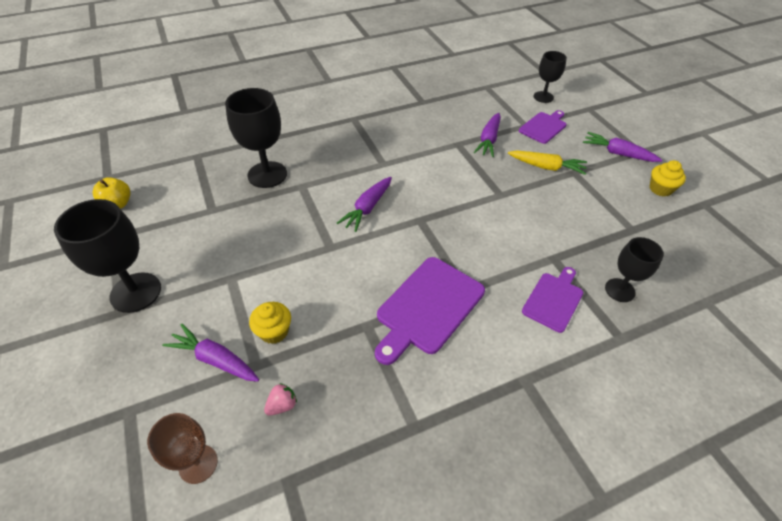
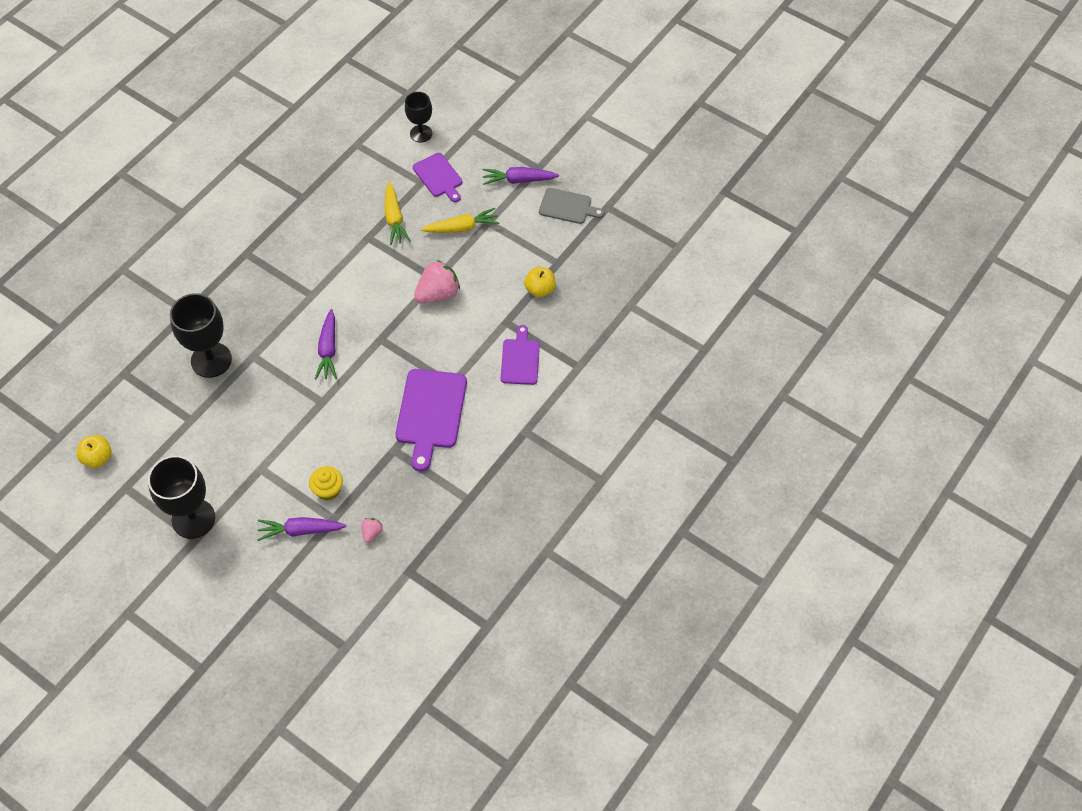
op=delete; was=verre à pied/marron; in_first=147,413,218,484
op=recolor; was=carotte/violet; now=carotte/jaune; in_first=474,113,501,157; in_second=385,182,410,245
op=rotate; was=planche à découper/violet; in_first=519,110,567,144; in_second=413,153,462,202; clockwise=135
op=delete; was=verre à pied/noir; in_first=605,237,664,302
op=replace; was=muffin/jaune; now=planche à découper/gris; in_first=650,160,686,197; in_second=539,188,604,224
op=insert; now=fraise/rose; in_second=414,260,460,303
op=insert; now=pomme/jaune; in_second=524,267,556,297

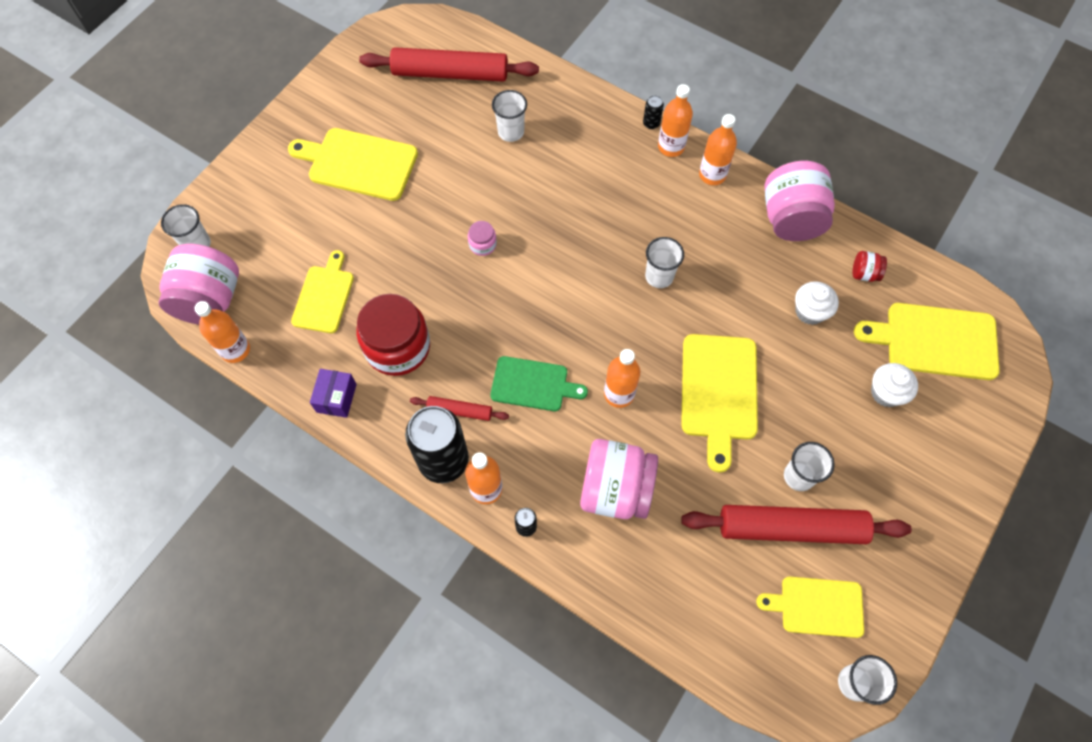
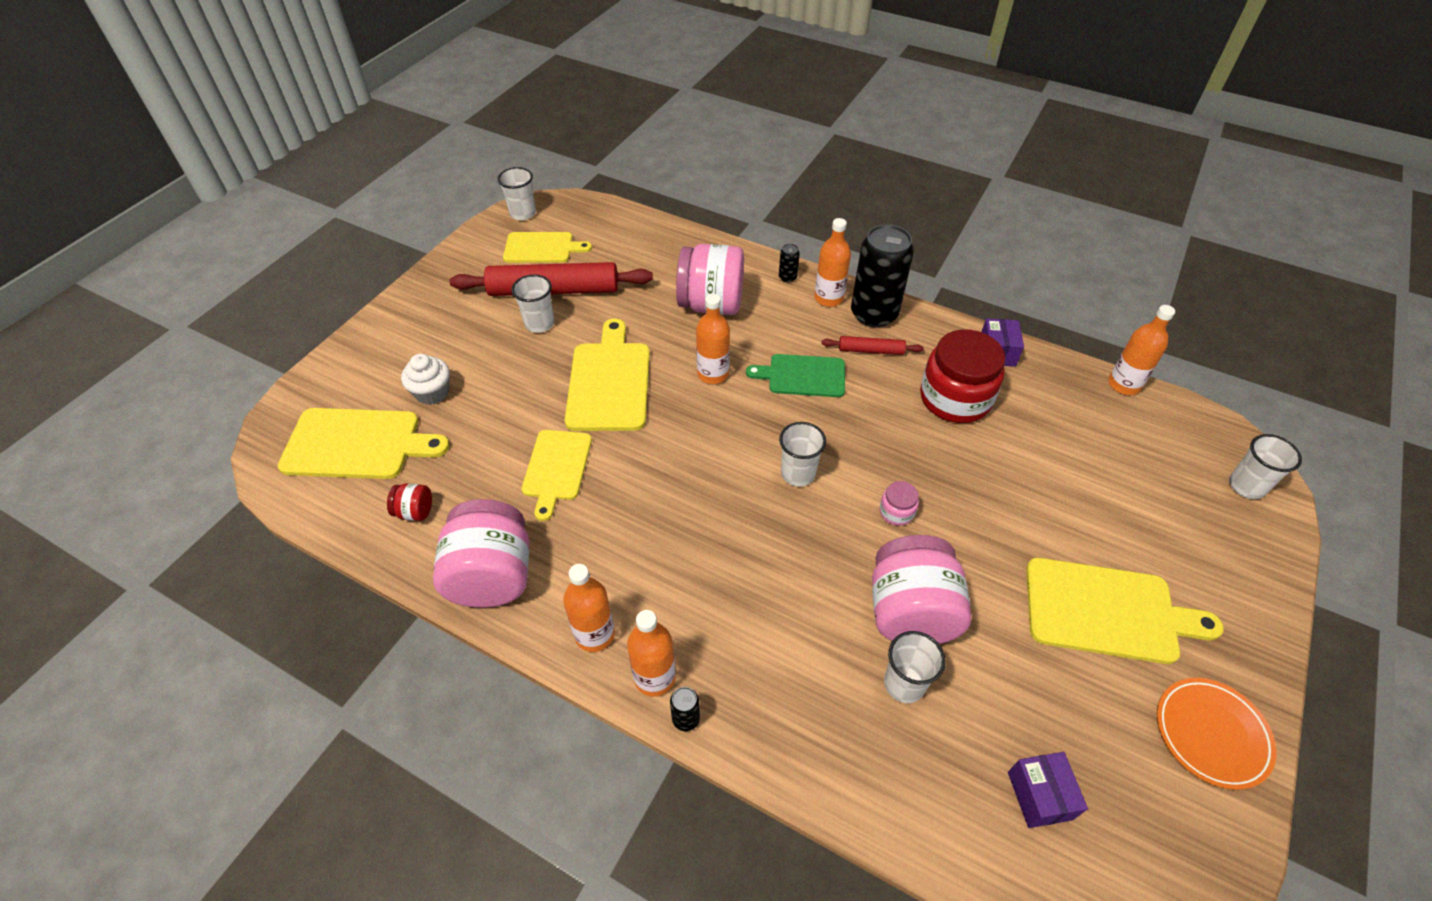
op=move; was=bocal/rose; in_first=158,244,239,325; in_second=872,535,971,644
op=move; was=planche à découper/jaune; in_first=291,250,354,333; in_second=521,430,592,521
op=replace; was=rouleau à pâtisserie/rouge; now=boîte/violet; in_first=359,47,539,82; in_second=1008,752,1088,828
op=move; was=gobelet/blanc; in_first=645,237,684,288; in_second=779,422,826,487
op=delete; was=muffin/blanc; in_first=795,281,839,325
op=insert; now=assiette/orange; in_second=1157,678,1277,790

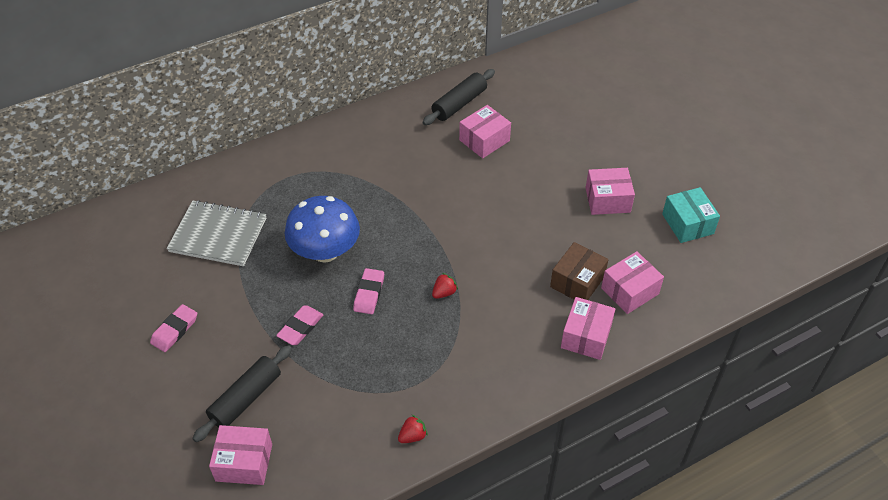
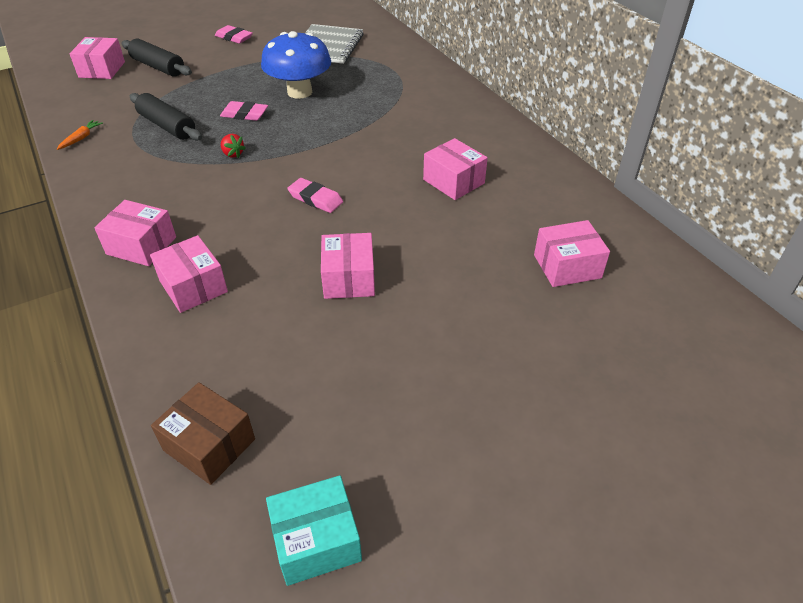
op=move; was=gomme/rose; in_first=276,305,324,345; in_second=287,178,343,213
op=replace; was=fraise/rouge; now=carotte/orange; in_first=398,415,428,443; in_second=57,120,103,150
op=move; was=rouleau à pâtisserie/noir; in_first=423,69,495,125; in_second=130,93,202,141
op=move; was=boîte/marron; in_first=550,242,608,300; in_second=151,382,255,485
op=move; was=boîte/turquoise; in_first=662,187,720,243; in_second=266,475,362,586
op=insert; now=boîte/rose; in_second=534,220,610,287

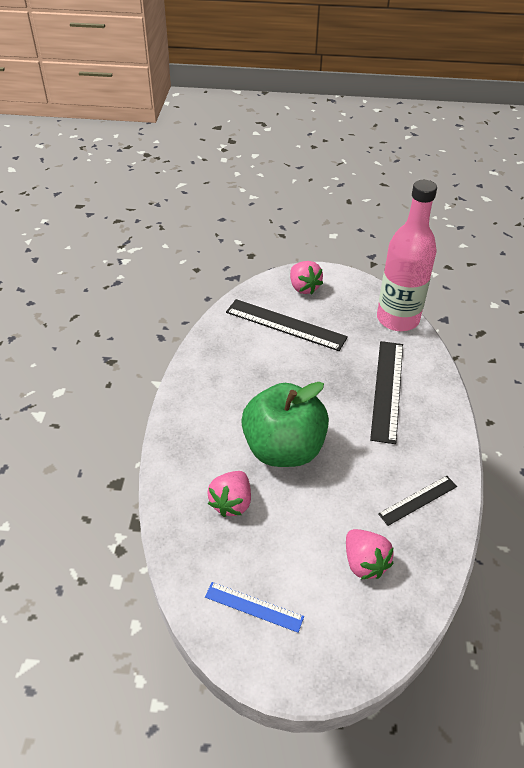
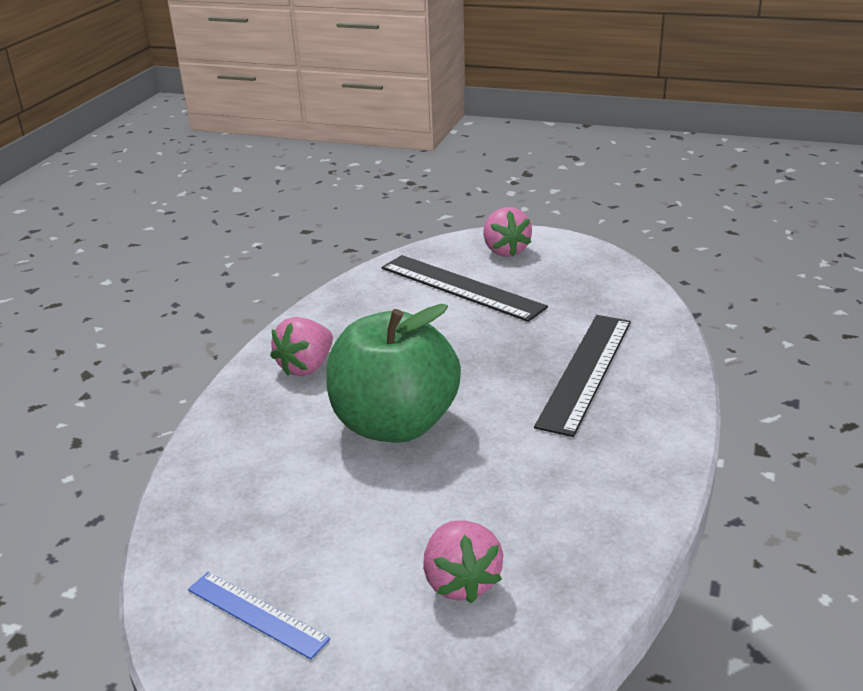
op=move; was=fraise/rose; in_first=207,471,251,517; in_second=270,317,333,376
op=delete; was=bouteille/rose; in_first=377,180,437,331
op=delete; was=règle/noir; in_first=378,476,457,526

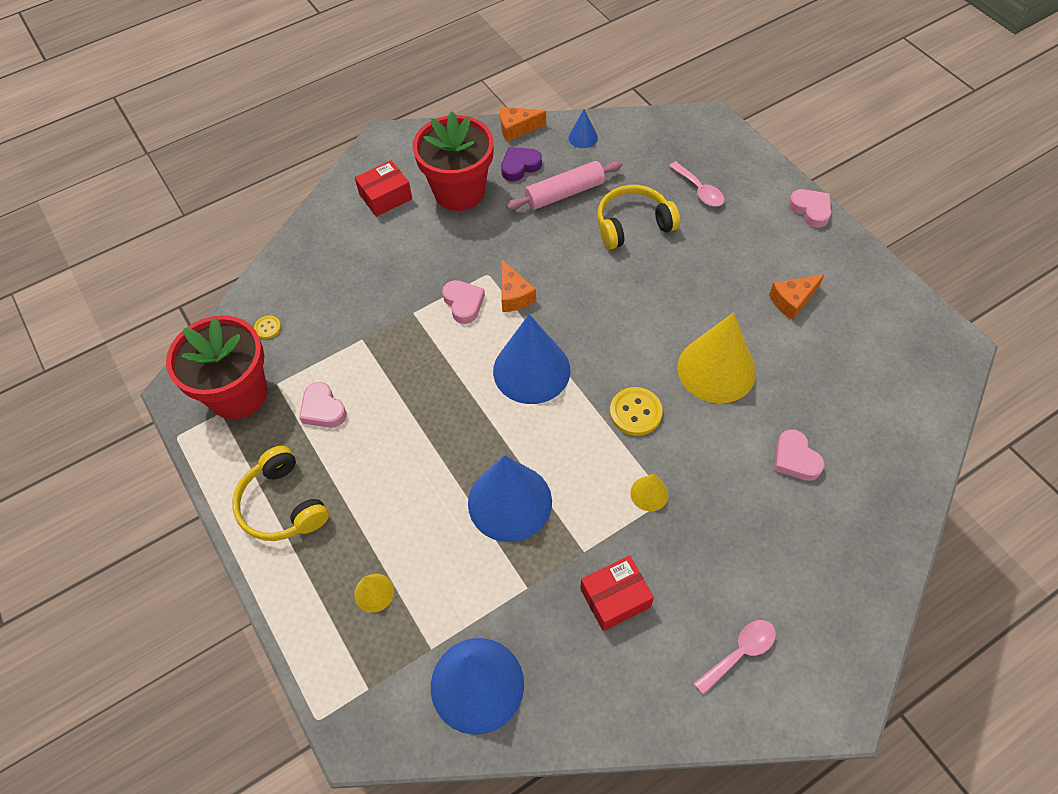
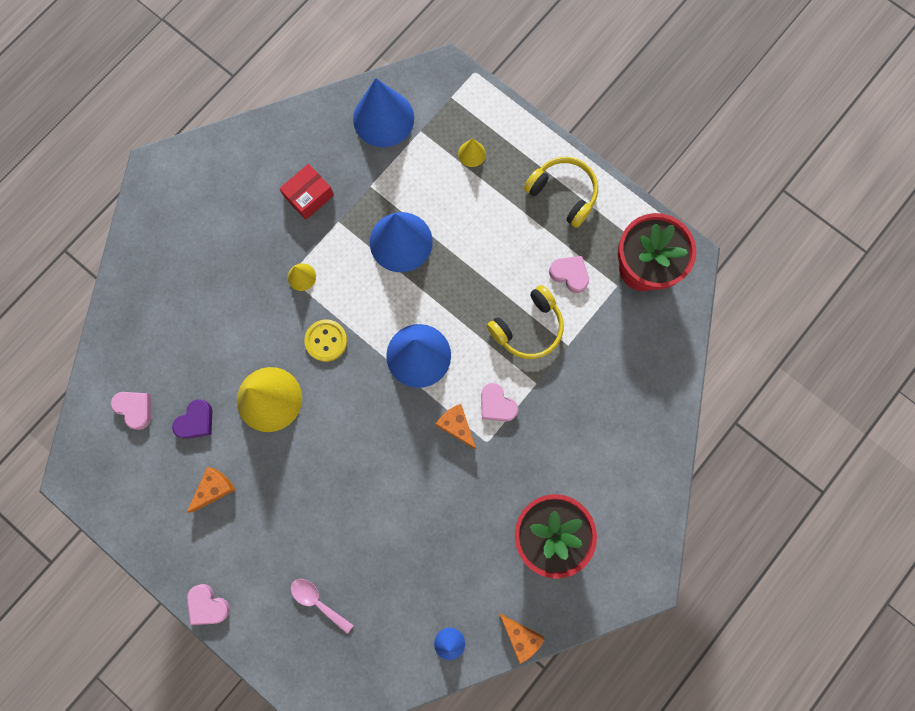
op=delete; was=bouton/jaune; in_first=254,315,281,339
op=delete; was=boîte/rouge; in_first=355,160,412,217
op=rotate; was=fromage/orange; in_first=500,107,546,142; in_second=499,613,545,664; clockwise=75
op=move; was=cœur/violet; in_first=501,147,542,181; in_second=172,399,212,439
op=delete; was=rouleau à pâtisserie/rose; in_first=506,161,622,210
op=move; was=casque audio/jaune; in_first=597,185,680,249; in_second=487,285,564,359
op=delete; was=cuillère/rose; in_first=694,620,776,694
op=move; was=cœur/rose; in_first=774,429,824,481; in_second=111,392,151,430

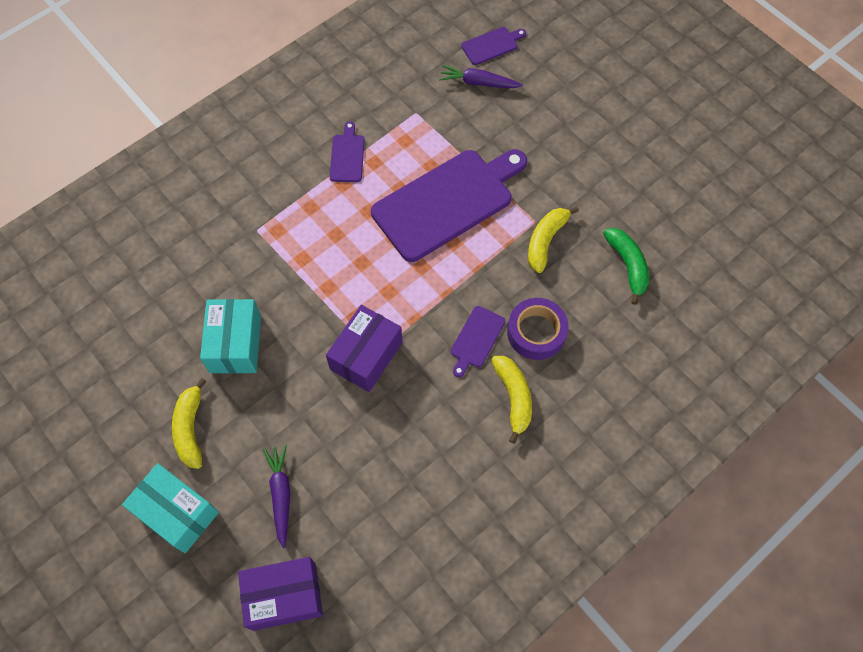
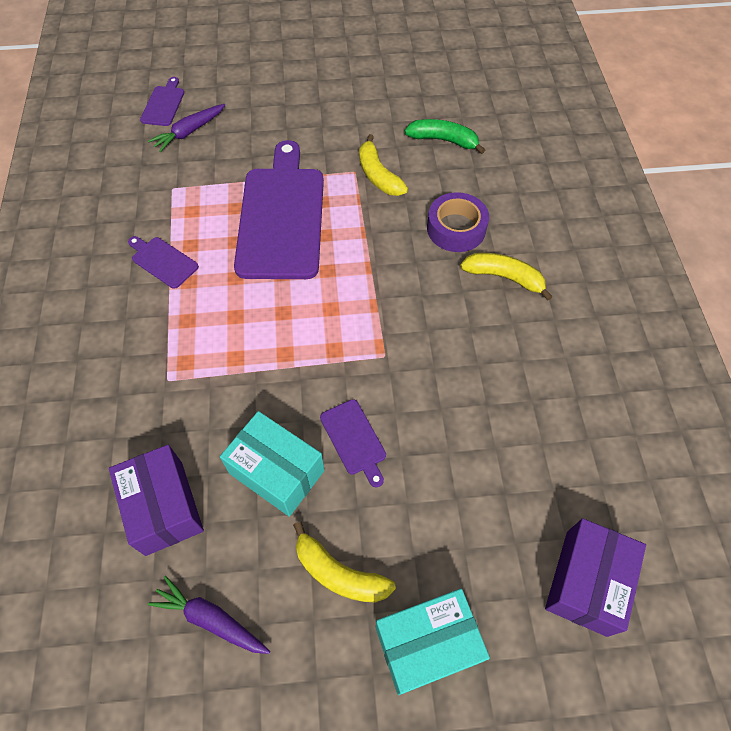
op=move; was=carotte/violet; in_first=263,444,290,549; in_second=148,576,270,654
op=move; was=boîte/violet; in_first=326,305,402,392; in_second=109,445,204,556
op=move; was=planche à découper/violet; in_first=451,306,505,377; in_second=320,399,386,488

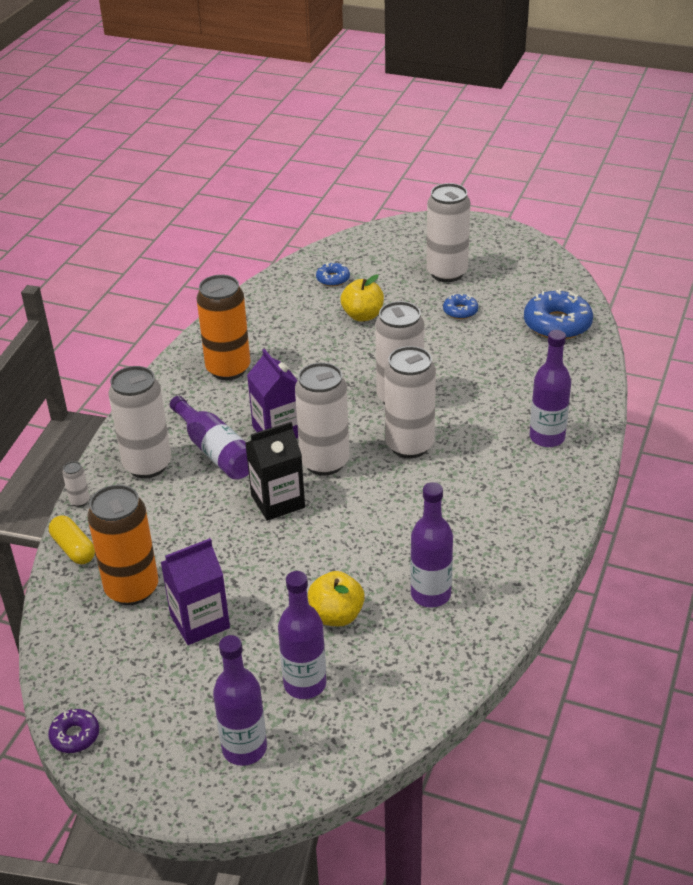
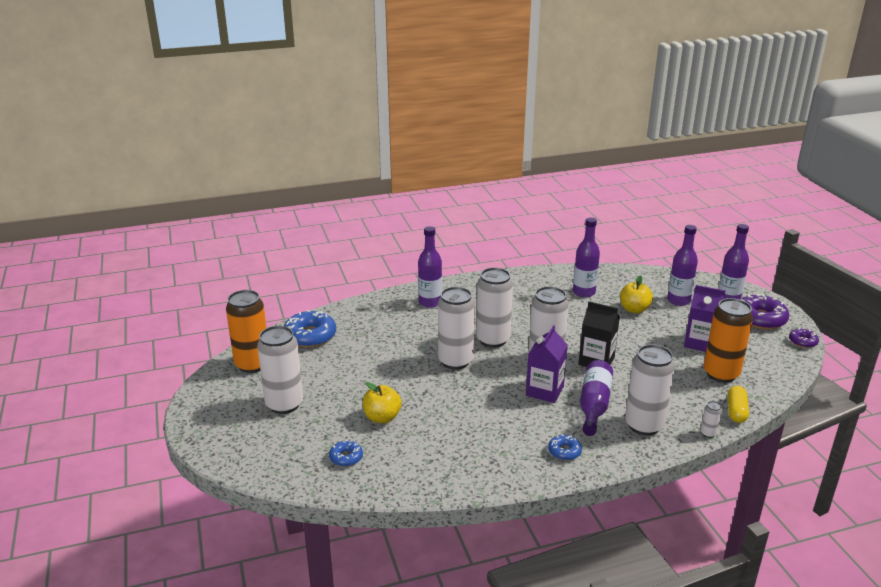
op=move; was=canette/orange; in_first=196,275,250,380; in_second=226,290,266,373
op=move; was=beignet/bleu; in_first=443,293,478,319; in_second=548,434,582,461
op=insert; now=beignet/violet; in_second=740,293,789,330

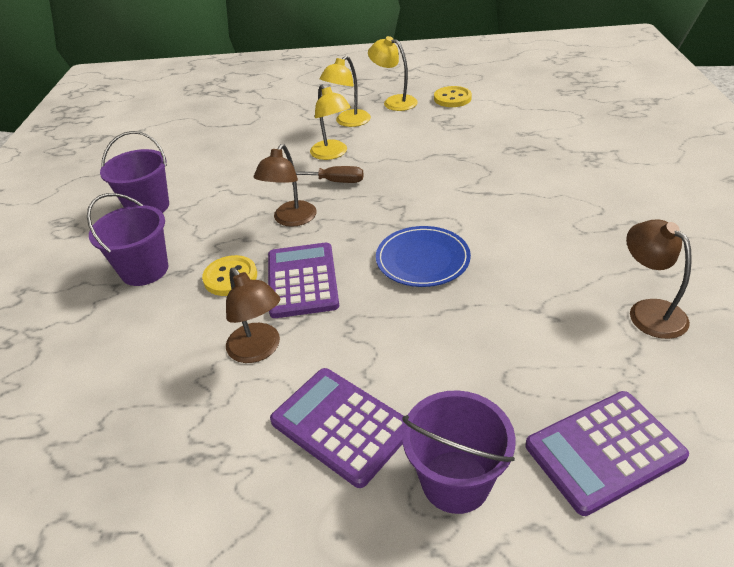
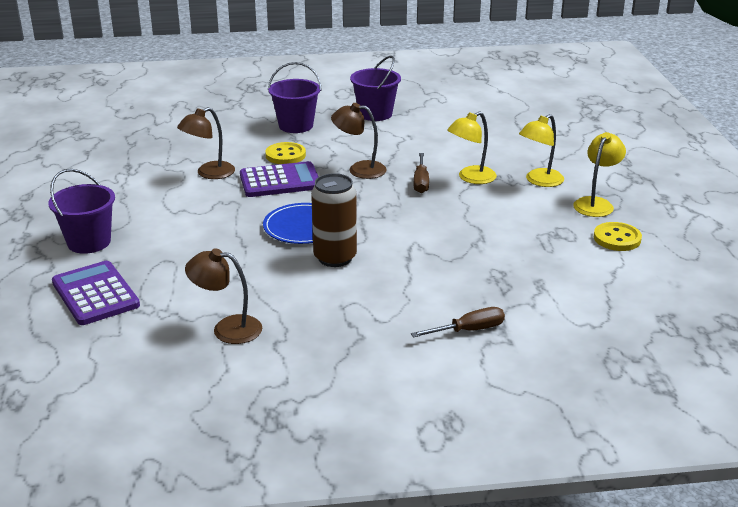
op=delete; was=calculatrice/violet; in_first=270,368,404,488
op=rotate; was=lampe/jaune; in_first=319,56,371,127; in_second=519,114,564,187; clockwise=-75
op=rotate; was=lampe/marron; in_first=626,219,692,339; in_second=185,248,262,344; clockwise=-135
op=insert; now=canette/marron; in_second=311,173,357,267
op=insert; now=tournevis/marron; in_second=411,307,505,338

